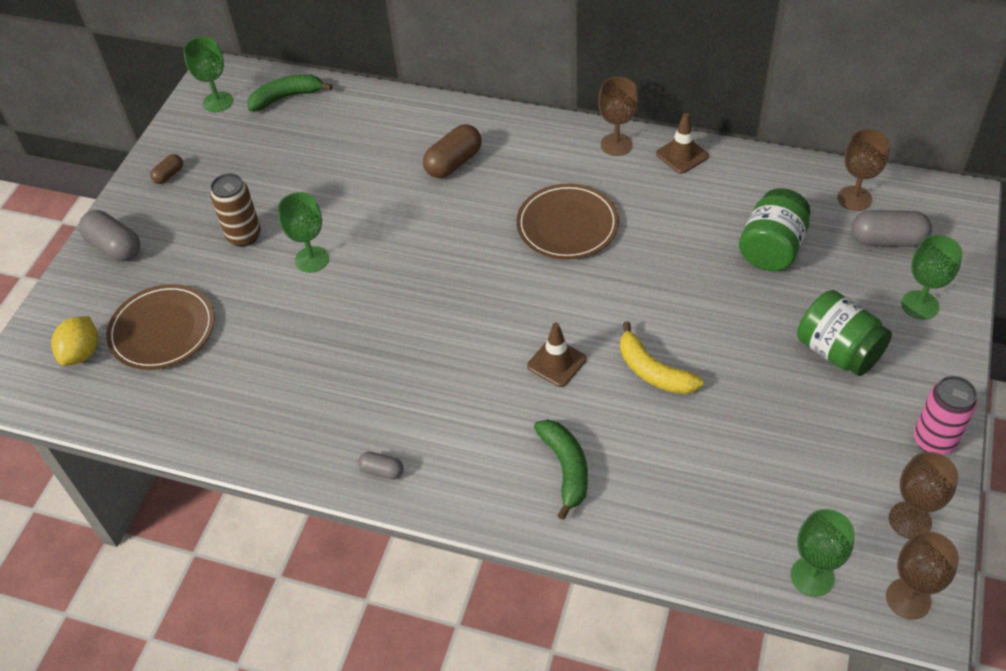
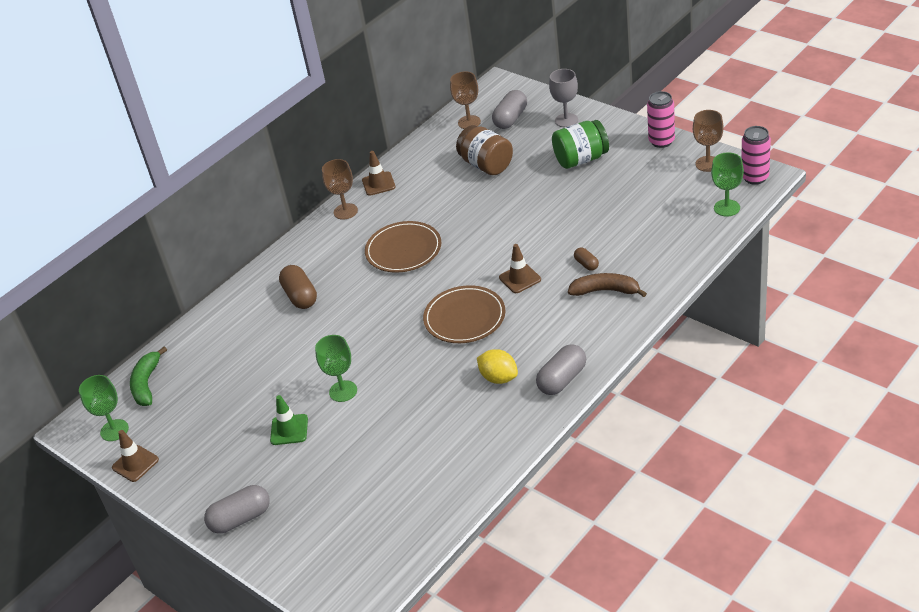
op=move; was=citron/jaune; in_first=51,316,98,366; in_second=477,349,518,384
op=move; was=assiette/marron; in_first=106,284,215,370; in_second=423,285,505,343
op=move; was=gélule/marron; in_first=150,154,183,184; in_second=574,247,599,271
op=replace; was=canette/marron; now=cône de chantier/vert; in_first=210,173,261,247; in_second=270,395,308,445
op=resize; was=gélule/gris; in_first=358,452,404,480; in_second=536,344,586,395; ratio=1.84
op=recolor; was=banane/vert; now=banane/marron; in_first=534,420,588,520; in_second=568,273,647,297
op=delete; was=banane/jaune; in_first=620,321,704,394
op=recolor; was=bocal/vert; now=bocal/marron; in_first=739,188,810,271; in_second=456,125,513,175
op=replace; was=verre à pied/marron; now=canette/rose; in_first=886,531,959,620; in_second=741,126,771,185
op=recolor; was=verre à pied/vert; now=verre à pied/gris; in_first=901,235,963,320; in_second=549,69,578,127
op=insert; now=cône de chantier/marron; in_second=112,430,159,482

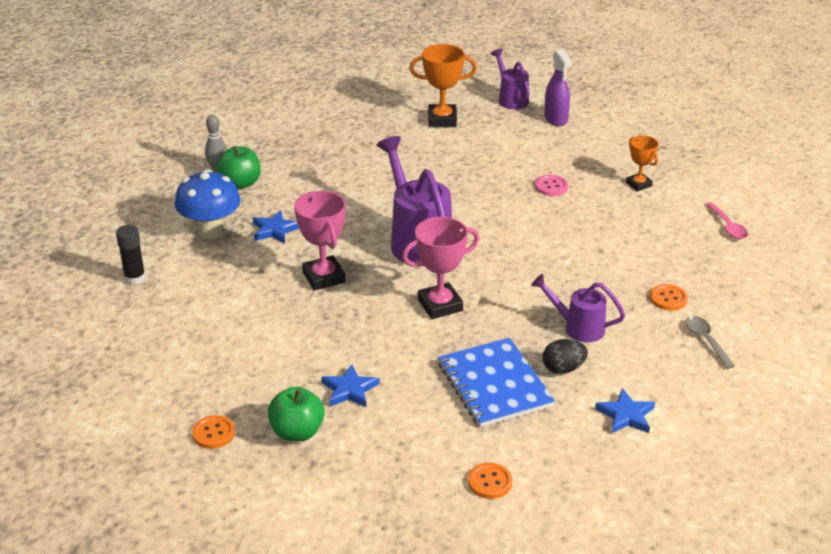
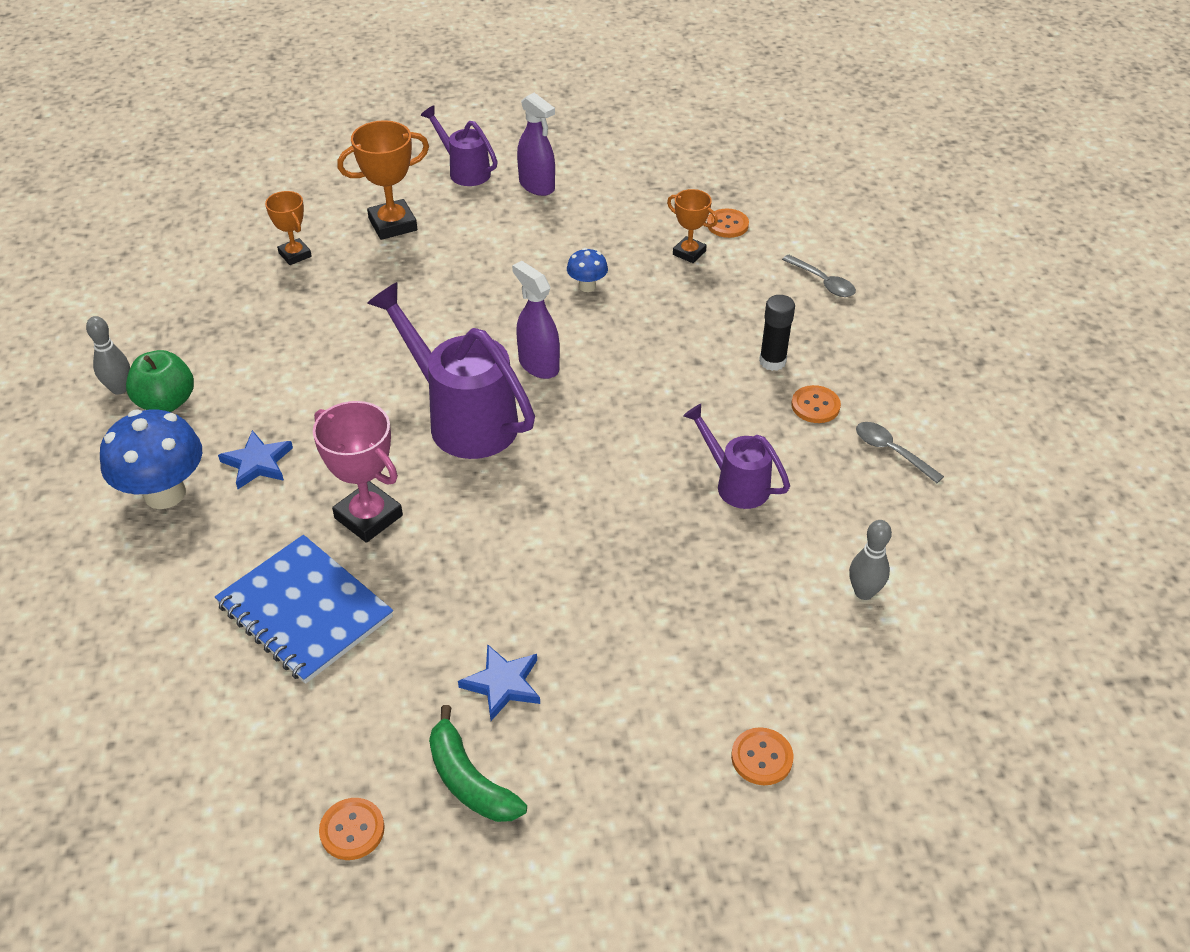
op=move; was=bâton de colle/noir; in_first=116,225,146,285; in_second=759,295,795,371
op=replace; was=pomme/vert; now=banane/vert; in_first=268,387,324,441; in_second=429,705,527,822
op=delete; was=trophée/rose; in_first=402,217,480,319
op=move; was=carnet/bleu; in_first=438,338,555,427; in_second=215,535,393,684
op=rotate; was=arrosoir/violet; in_first=531,274,625,342; in_second=683,404,790,509; clockwise=45
op=replace; was=bouton/rose; now=champignon/bleu; in_first=535,175,568,196; in_second=567,248,608,292
op=delete; was=œuf/noir; in_first=542,339,588,374
op=replace; was=étoile/bleu; now=quille/gris; in_first=595,388,655,433; in_second=849,520,892,600
op=recolor; was=cuillère/rose; now=cuillère/gris; in_first=705,202,748,239; in_second=782,255,856,297
op=insert; now=trophée/orange; in_second=265,191,312,265
op=insert; now=vaporisateur/violet; in_second=512,261,560,379
op=insert; now=bouton/orange; in_second=707,209,749,238

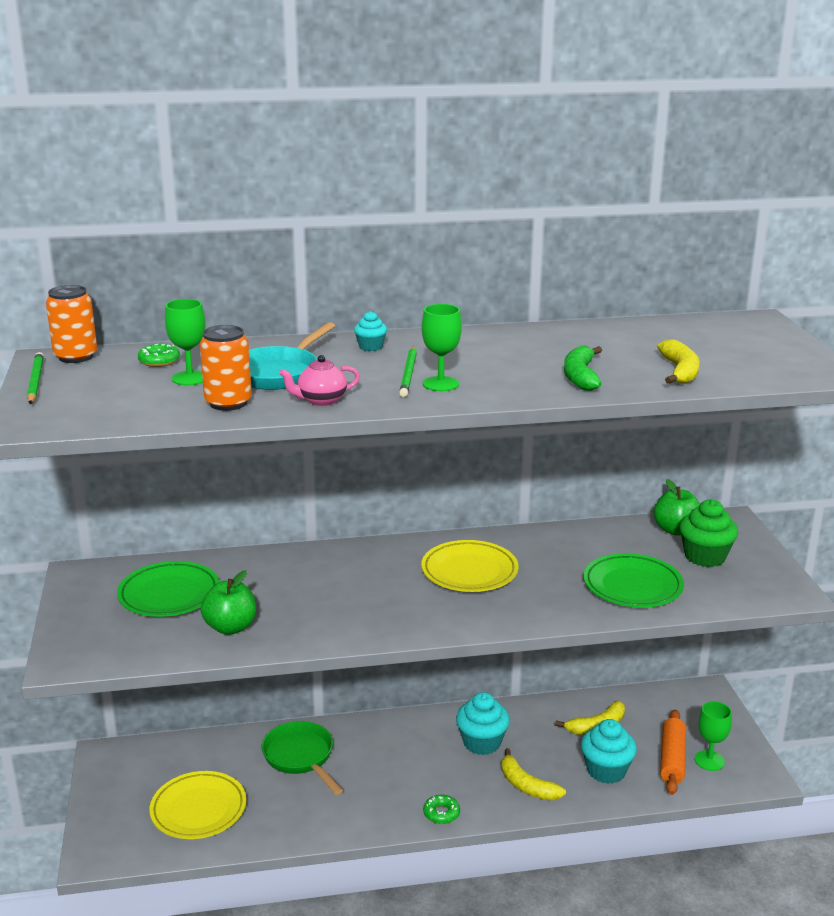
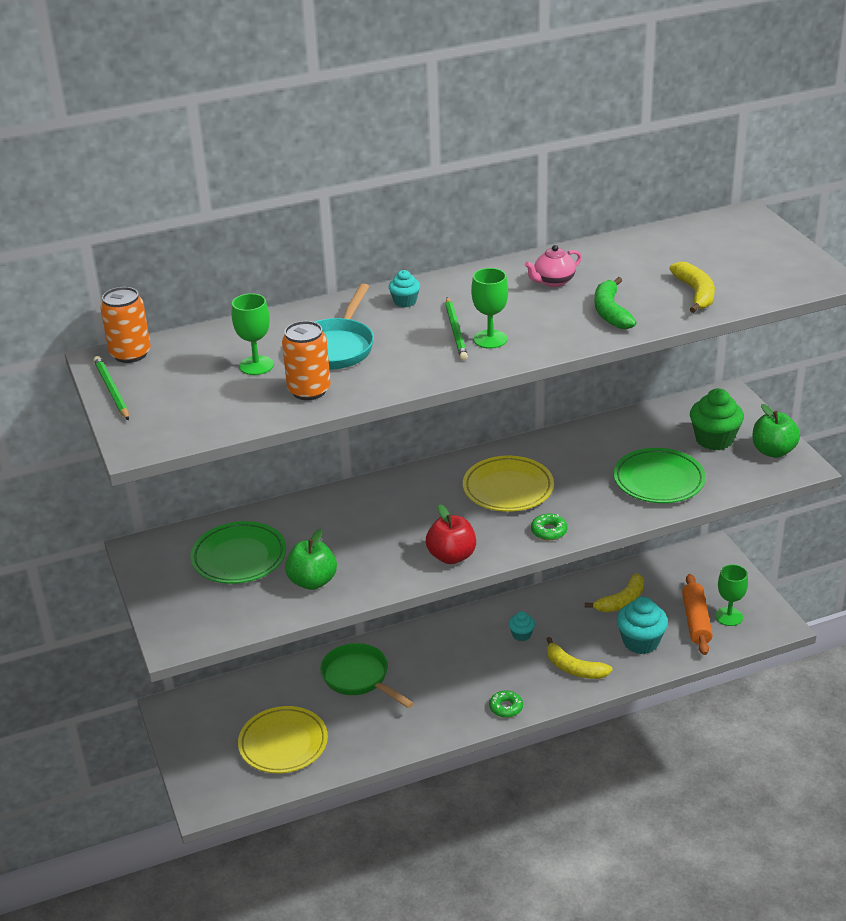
op=move; was=beignet/vert; in_first=138,344,180,367; in_second=531,513,568,540
op=move; was=théière/rose; in_first=279,355,360,406; in_second=525,245,582,287
op=resize; was=muffin/turquoise; in_first=456,692,510,755; in_second=508,611,535,641; ratio=0.53
op=move; was=pomme/vert; in_first=654,479,700,536; in_second=752,404,800,458
op=insert; now=pomme/rouge; in_second=426,504,476,564

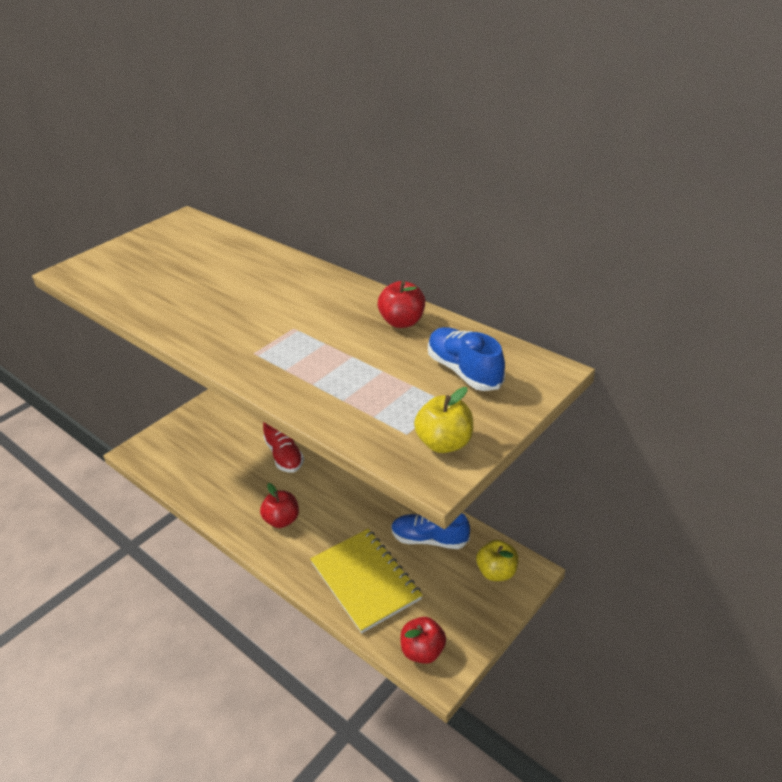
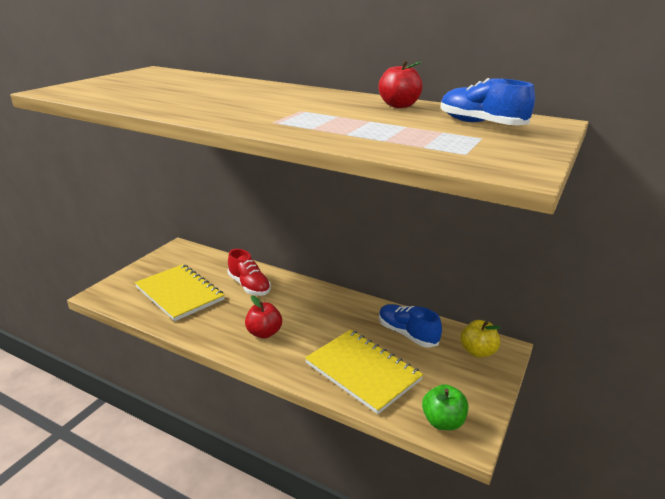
op=rotate; was=chaussure/bleu; in_first=391,513,470,549; in_second=379,304,442,348; clockwise=45
op=recolor; was=pomme/rouge; now=pomme/vert; in_first=401,617,446,664; in_second=422,384,468,430
op=delete; was=pomme/jaune; in_first=414,387,473,453
op=insert; now=carnet/jaune; in_second=135,264,225,321

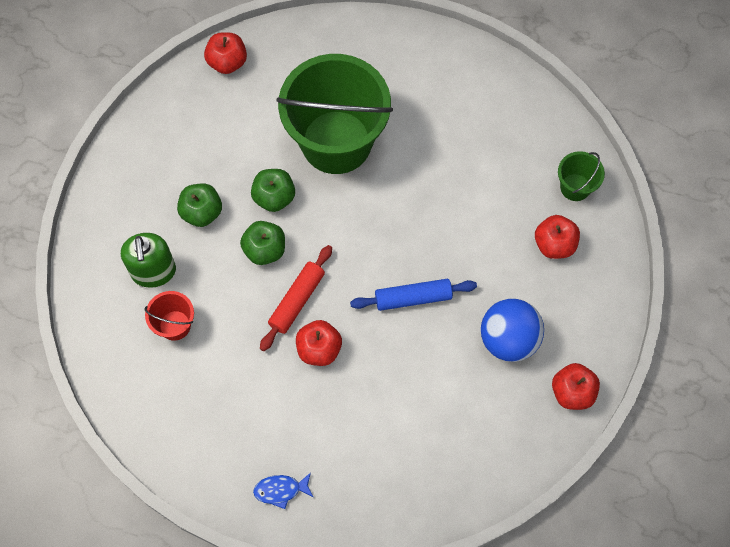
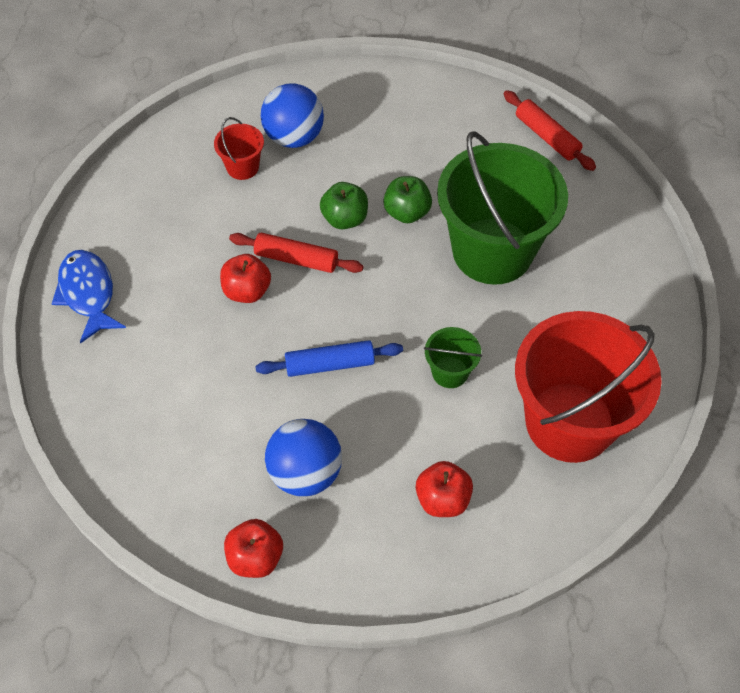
op=replace; was=distributeur de savon/vert; now=balle/bleu; in_first=121,233,176,288; in_second=261,83,324,148
op=delete; was=pomme/vert; in_first=177,183,222,227
op=replace; was=pomme/rouge; now=rouleau à pâtisserie/rouge; in_first=204,32,247,74; in_second=503,90,596,171
op=resize; was=poisson/bleu; in_first=253,473,313,509; in_second=52,250,126,344; ratio=1.73
op=rotate; was=rouleau à pâtisserie/bleu; in_first=350,279,477,311; in_second=255,340,403,377; clockwise=-75
op=move; was=seau/vert; in_first=558,151,605,201; in_second=424,327,482,388
op=insert; now=seau/rouge; in_second=515,311,662,463

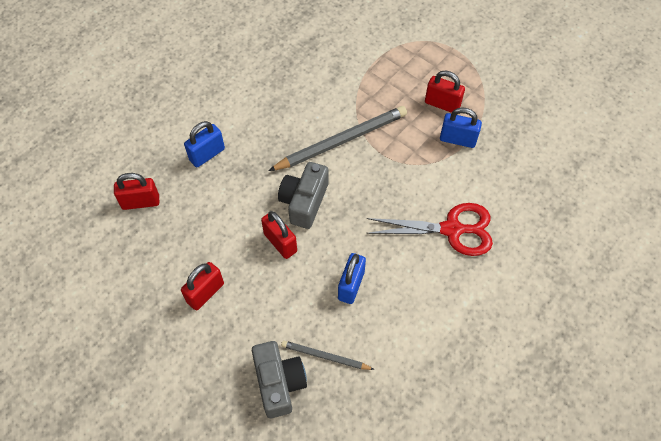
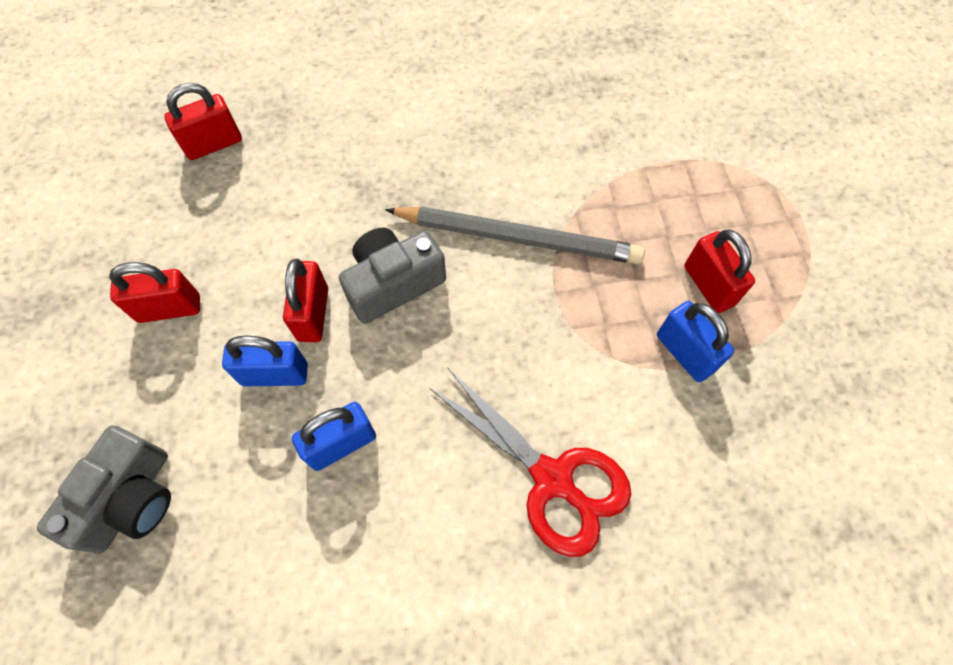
op=rotate; was=cadenas/rouge; in_first=114,173,159,210; in_second=164,83,242,160; clockwise=-60
op=move; was=cadenas/bleu; in_first=184,121,225,167; in_second=222,336,308,386
op=delete; was=crayon/gris; in_first=281,340,375,370

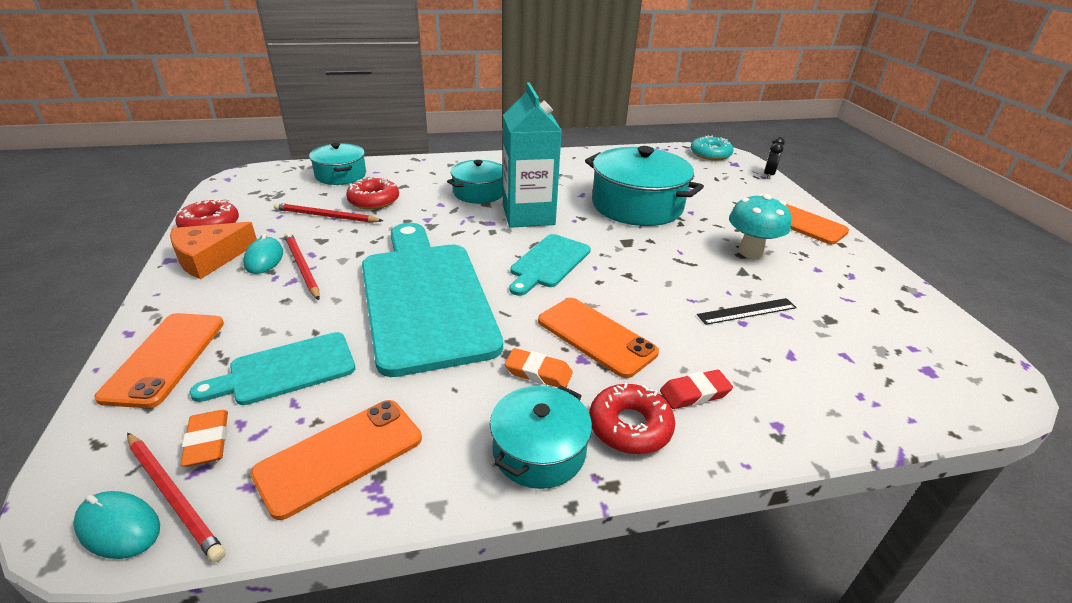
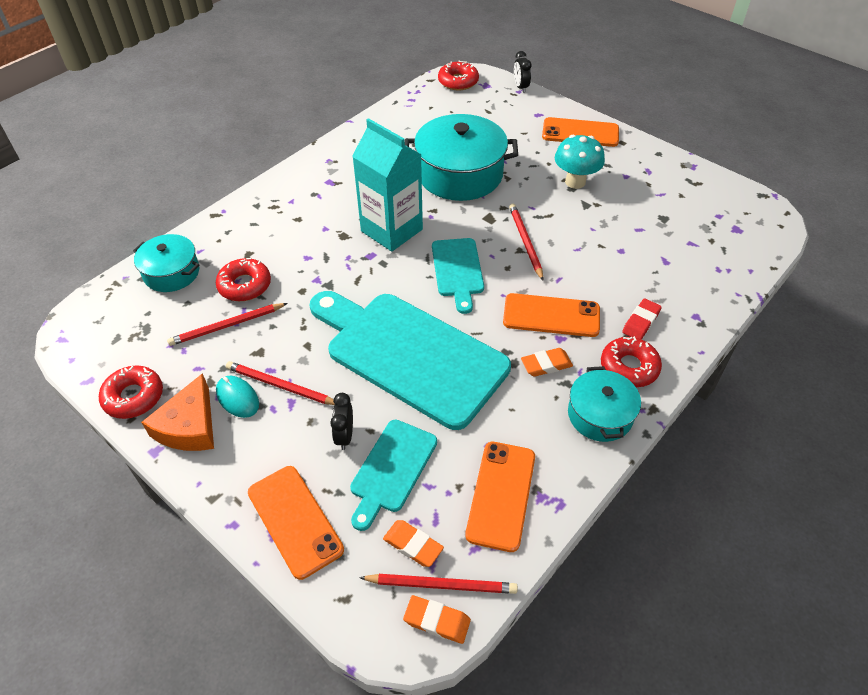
op=replace; was=souris/turquoise; now=gomme/orange; in_first=73,491,160,559; in_second=403,595,471,644
op=delete; was=marmite/turquoise; in_first=447,160,503,204
op=recolor; was=beignet/turquoise; now=beignet/rouge; in_first=690,136,734,161; in_second=438,61,479,91
op=delete; was=règle/noir; in_first=697,298,797,325
op=insert; now=réveil/noir; in_second=330,393,353,450
op=insert; now=crayon/rouge; in_second=509,204,543,280

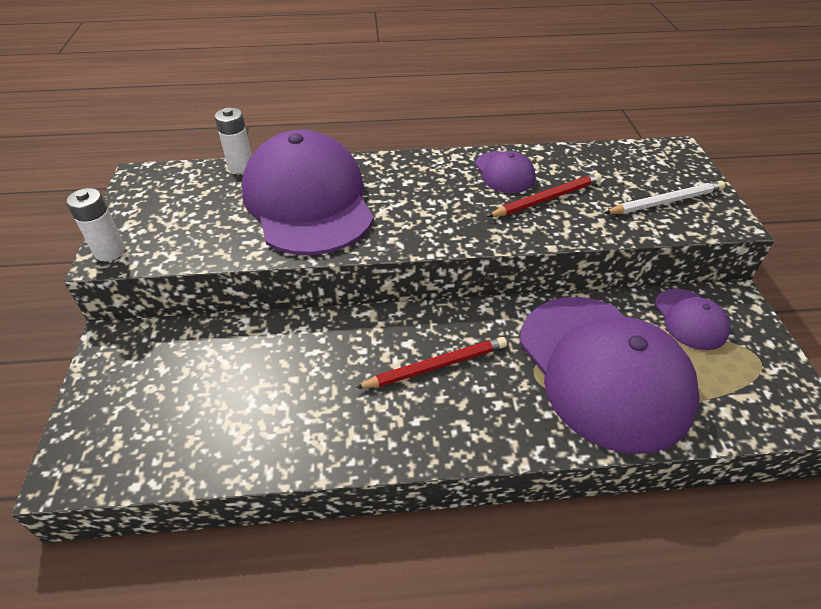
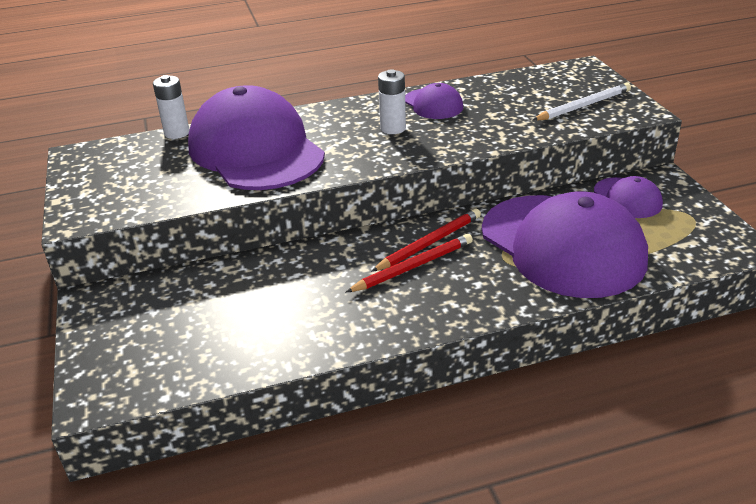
op=move; was=pile/blanc; in_first=66,188,126,261; in_second=378,69,406,134
op=move; was=crayon/rouge; in_first=487,173,602,217; in_second=371,209,481,272

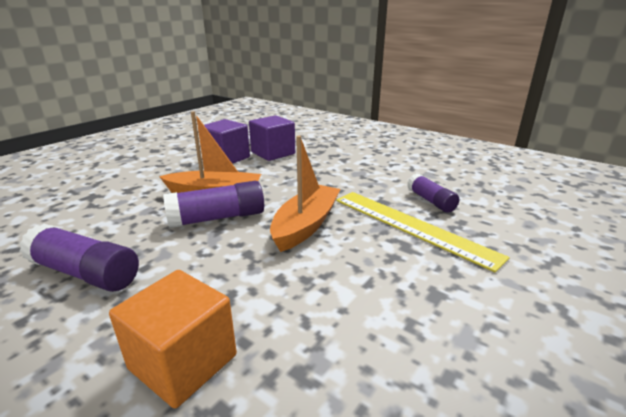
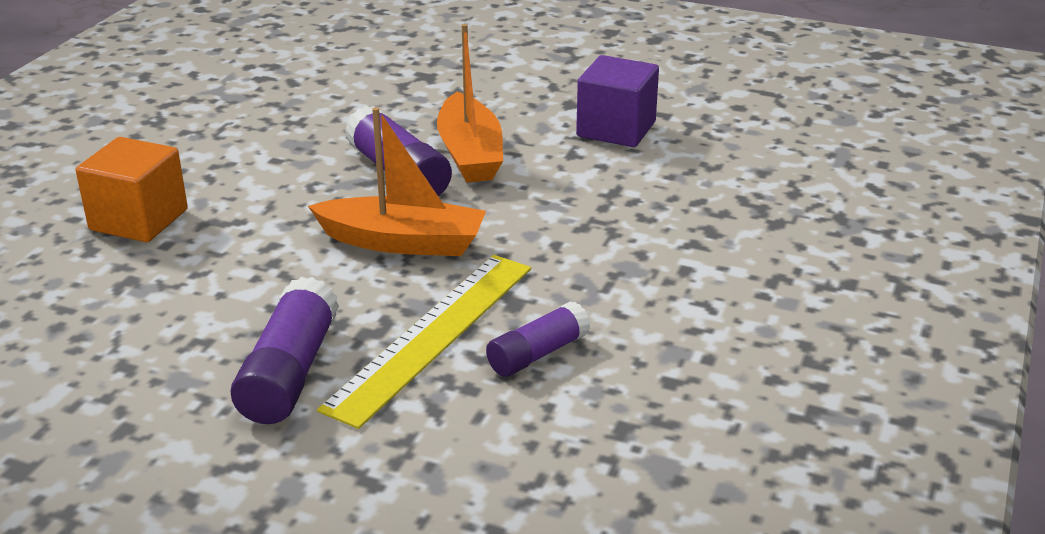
op=move; was=bâton de colle/violet; in_first=19,224,139,292; in_second=231,277,339,424
op=delete; was=cube/violet; in_first=249,115,295,161

